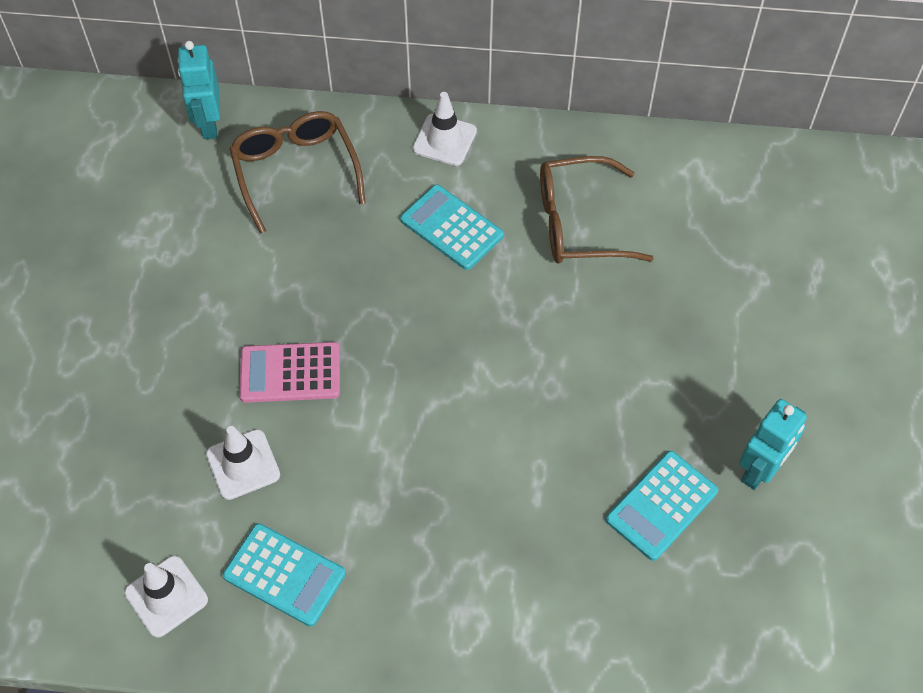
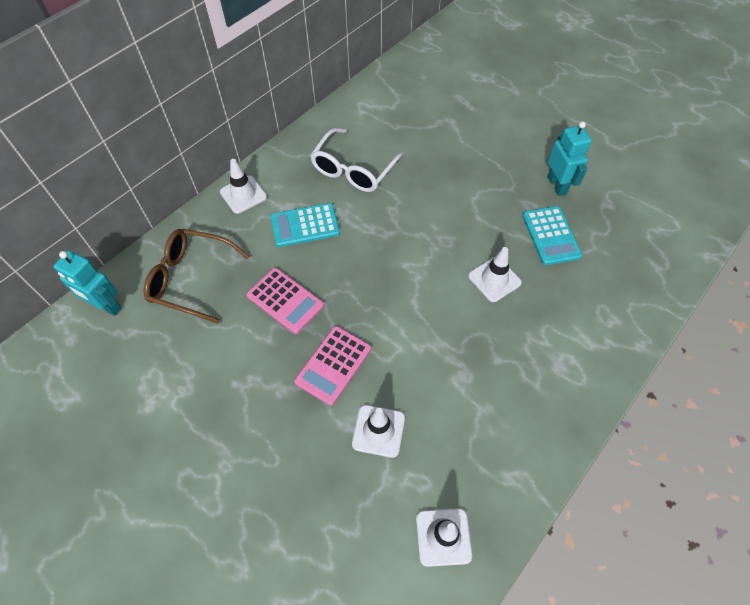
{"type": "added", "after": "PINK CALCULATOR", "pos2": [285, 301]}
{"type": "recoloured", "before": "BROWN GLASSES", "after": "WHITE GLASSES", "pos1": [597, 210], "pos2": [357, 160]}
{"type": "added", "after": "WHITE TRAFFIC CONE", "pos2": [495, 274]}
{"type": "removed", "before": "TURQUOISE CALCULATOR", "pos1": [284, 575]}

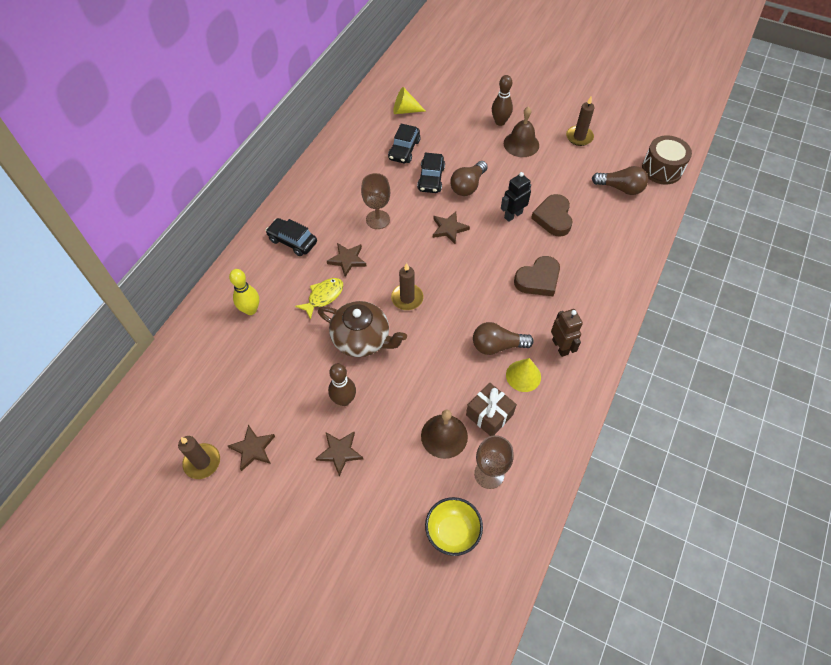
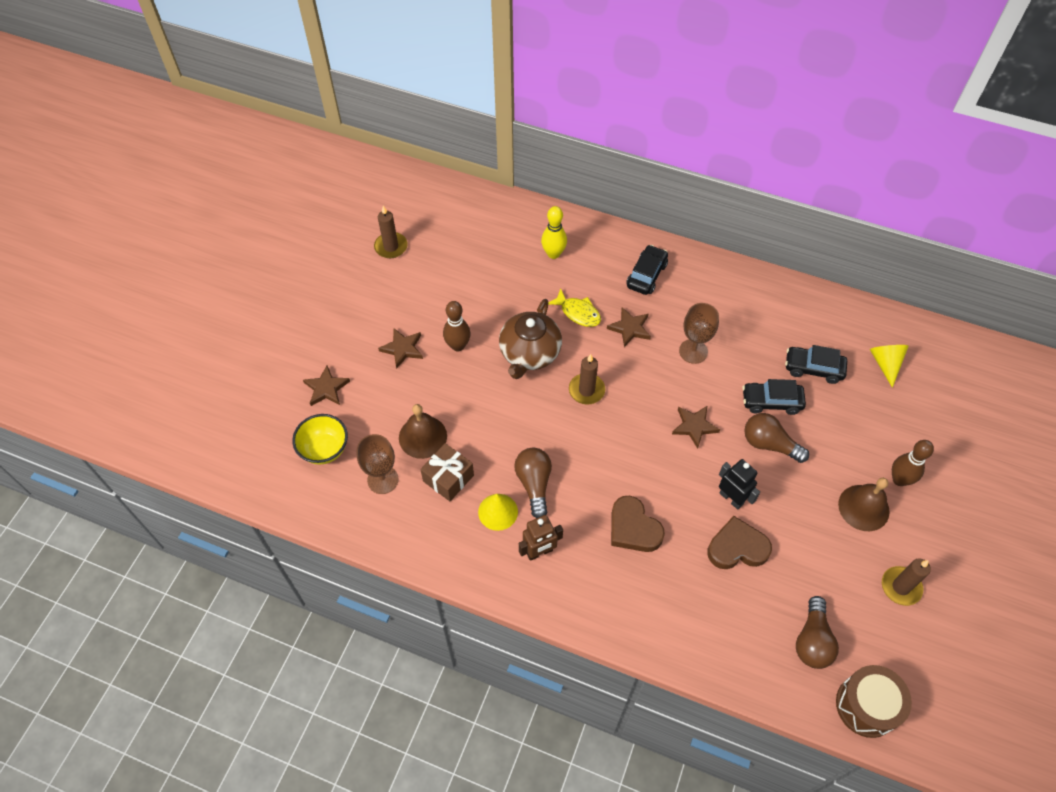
{"type": "moved", "before": "BROWN STAR", "pos1": [251, 448], "pos2": [326, 386]}

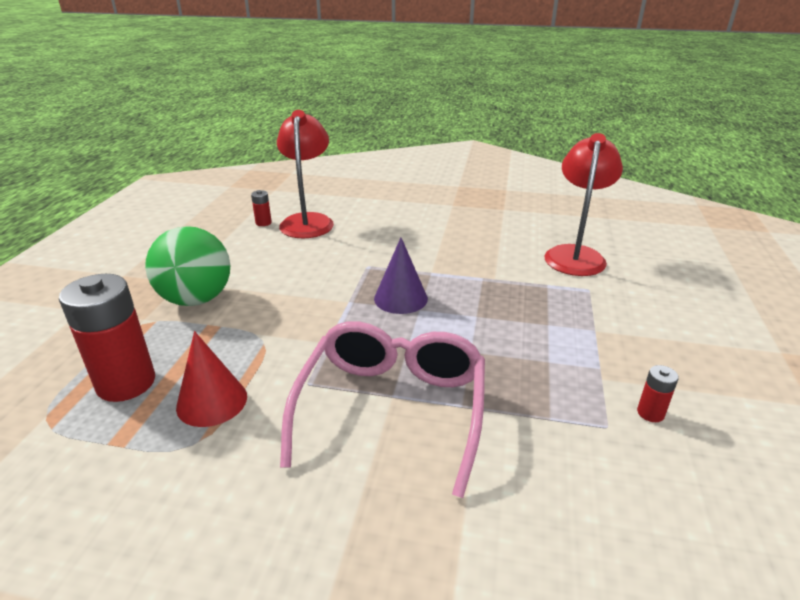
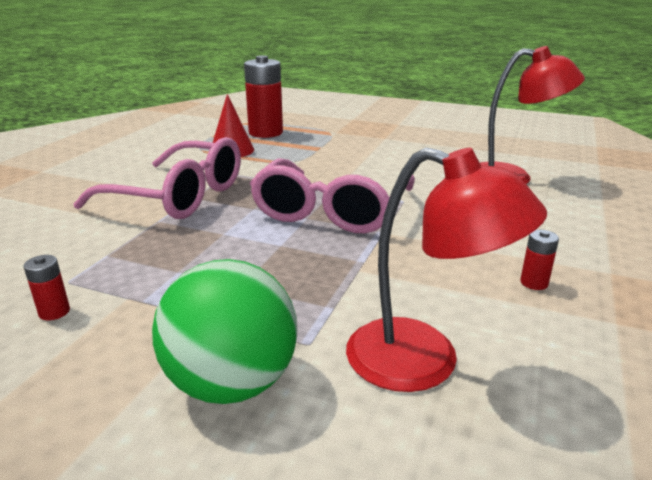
{"type": "moved", "before": "GREEN BALL", "pos1": [187, 266], "pos2": [224, 331]}
{"type": "replaced", "before": "PURPLE CONE", "after": "PINK GLASSES", "pos1": [401, 276], "pos2": [332, 195]}
{"type": "moved", "before": "RED BATTERY", "pos1": [261, 208], "pos2": [539, 260]}

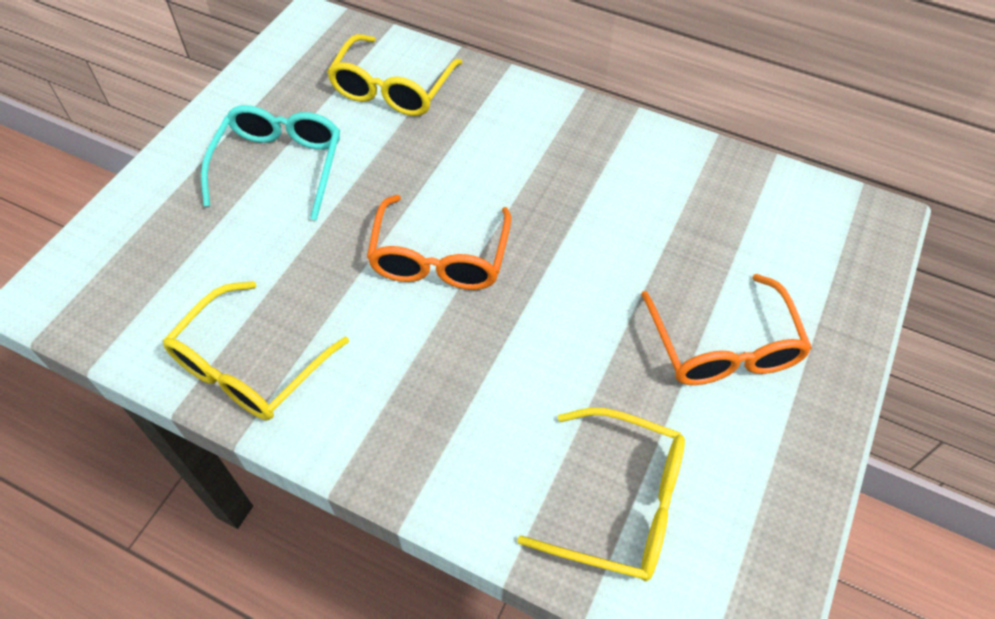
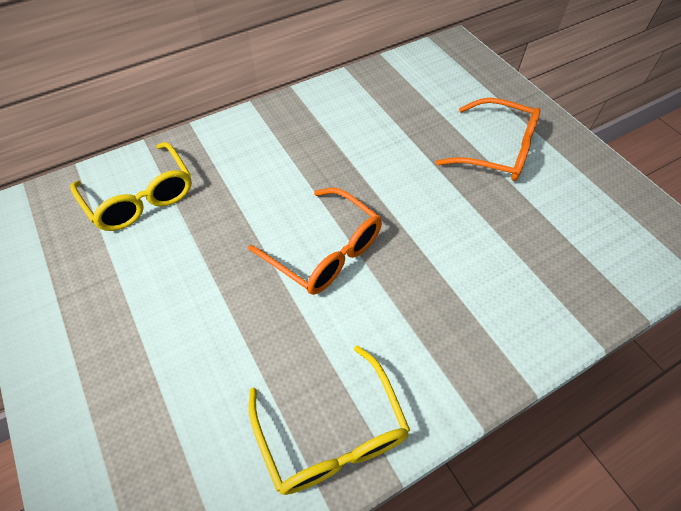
{"type": "removed", "before": "TURQUOISE GLASSES", "pos1": [270, 162]}
{"type": "removed", "before": "YELLOW GLASSES", "pos1": [601, 494]}

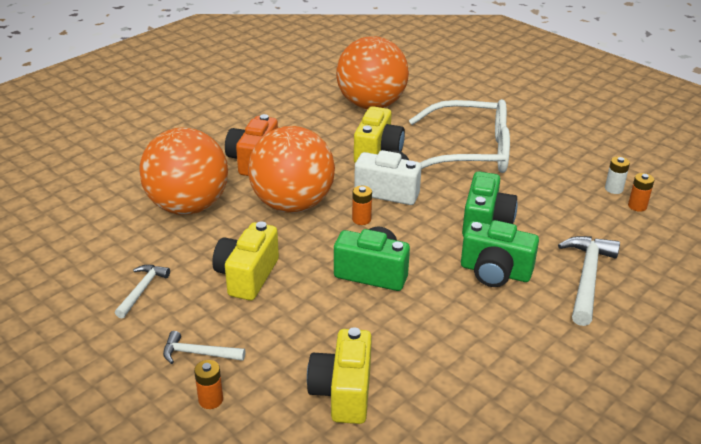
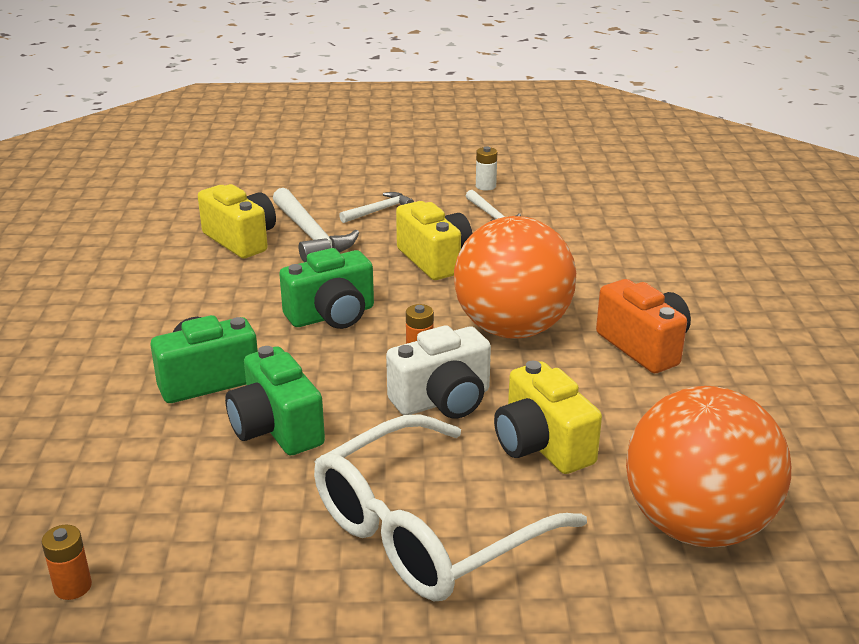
{"type": "moved", "before": "WHITE HAMMER", "pos1": [589, 281], "pos2": [316, 225]}
{"type": "moved", "before": "WHITE BATTERY", "pos1": [617, 175], "pos2": [486, 169]}
{"type": "removed", "before": "ORANGE BALL", "pos1": [183, 171]}
{"type": "removed", "before": "ORANGE BATTERY", "pos1": [208, 384]}

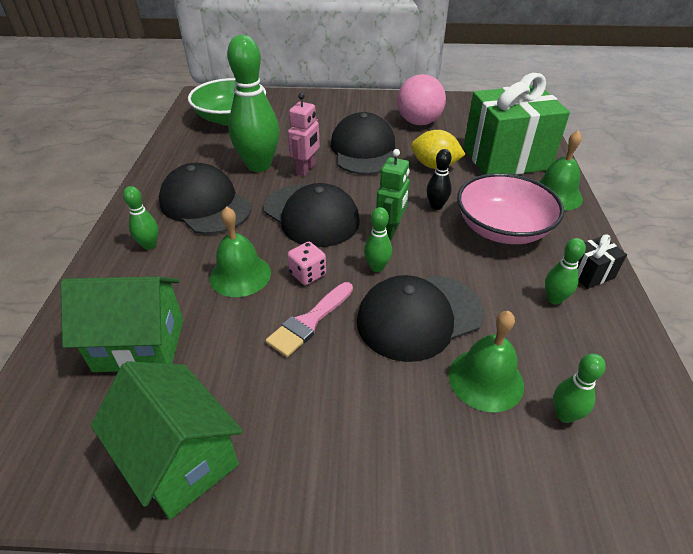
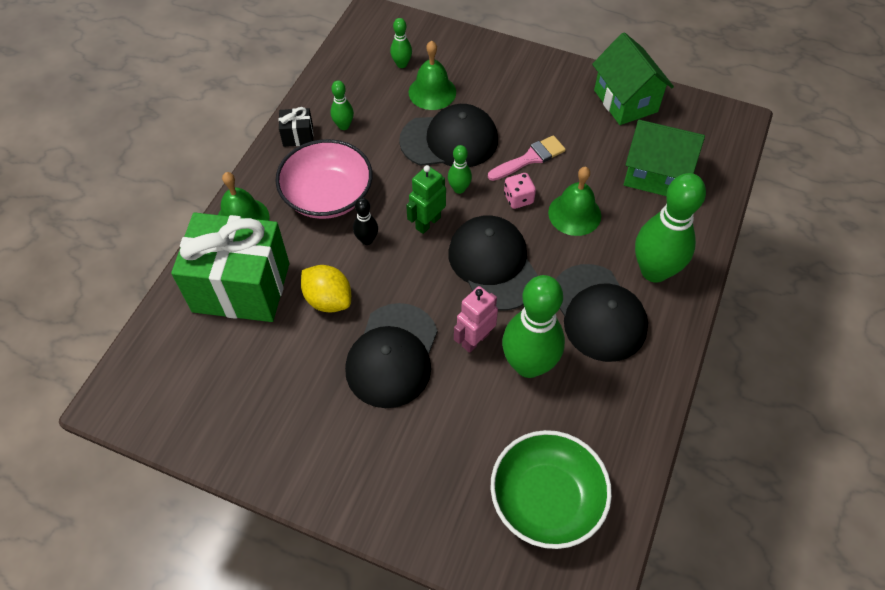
{"type": "resized", "before": "GREEN BOWLING PIN", "pos1": [140, 218], "pos2": [670, 228], "scale": 2.18}
{"type": "removed", "before": "PINK BALL", "pos1": [421, 99]}

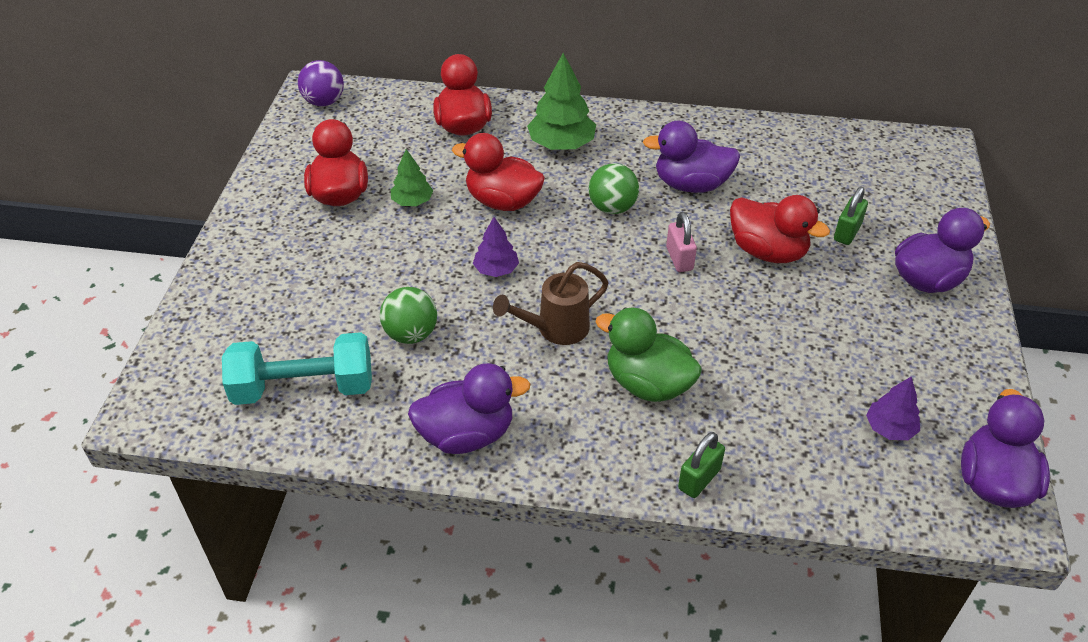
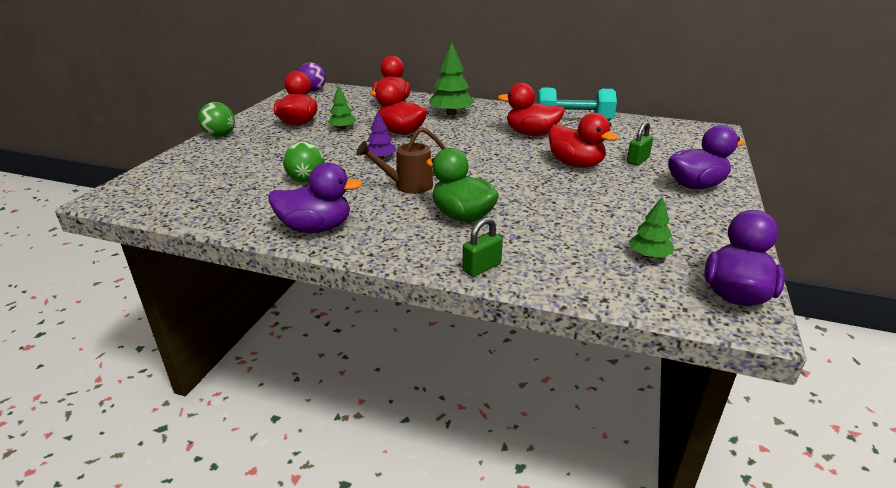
{"type": "moved", "before": "GREEN BALL", "pos1": [614, 188], "pos2": [216, 119]}
{"type": "recoloured", "before": "PURPLE DUCK", "after": "RED DUCK", "pos1": [691, 157], "pos2": [531, 109]}
{"type": "moved", "before": "TURQUOISE DUMBBELL", "pos1": [297, 368], "pos2": [577, 104]}
{"type": "recoloured", "before": "PURPLE TREE", "after": "GREEN TREE", "pos1": [893, 408], "pos2": [651, 227]}
{"type": "removed", "before": "PINK PADLOCK", "pos1": [681, 242]}

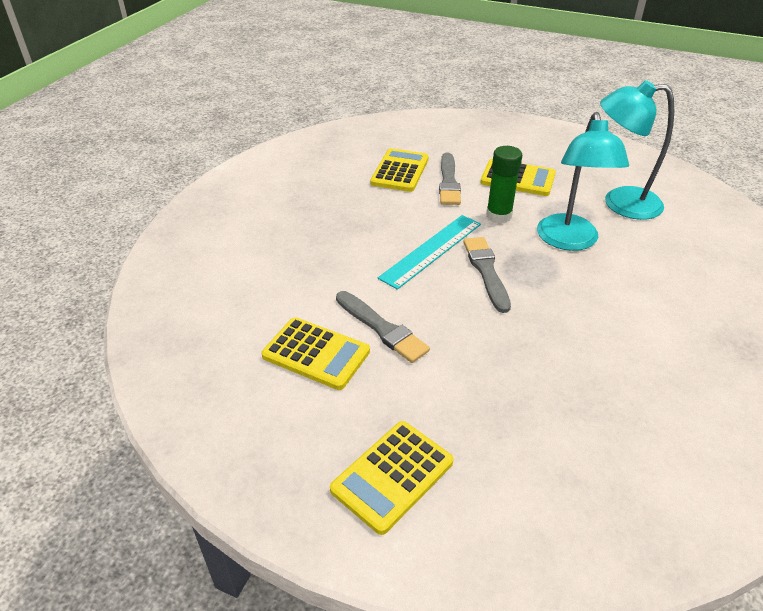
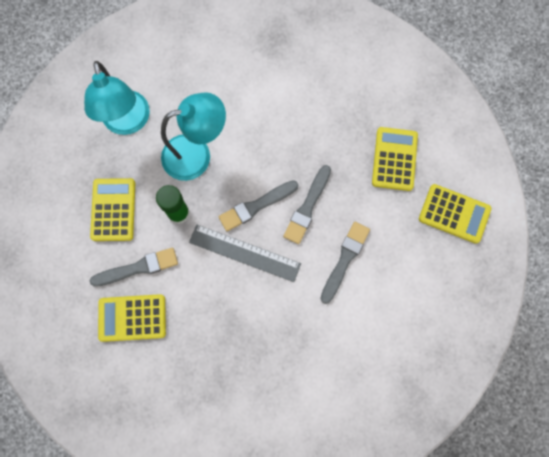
{"type": "recoloured", "before": "TURQUOISE RULER", "after": "GREY RULER", "pos1": [429, 252], "pos2": [245, 253]}
{"type": "added", "after": "GREY BRUSH", "pos2": [307, 204]}
{"type": "moved", "before": "YELLOW CALCULATOR", "pos1": [316, 353], "pos2": [395, 159]}

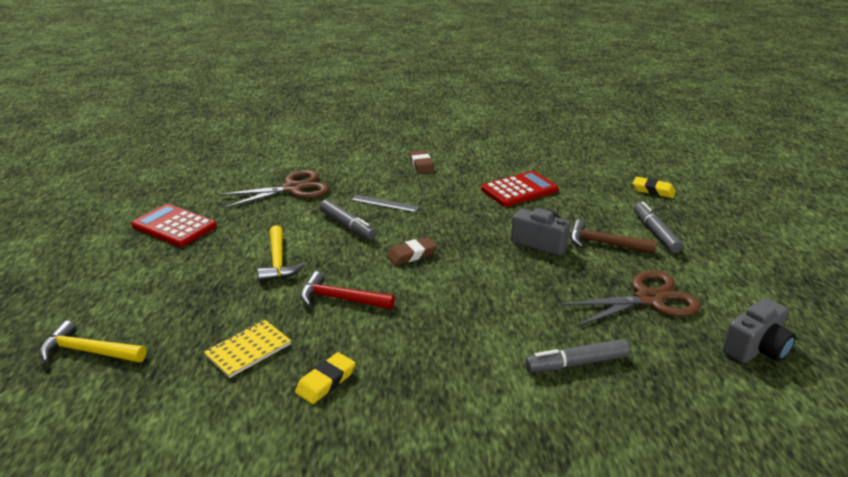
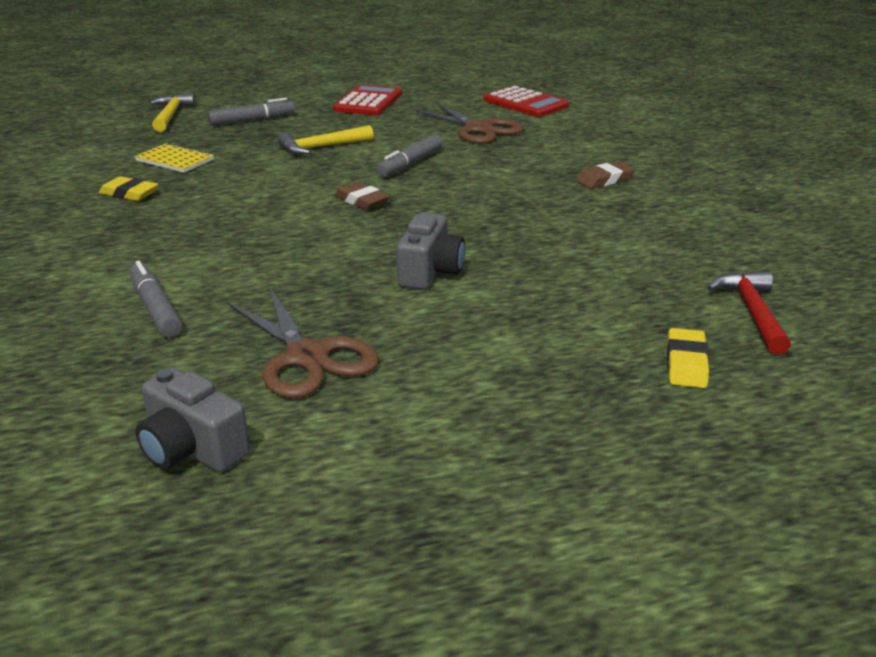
{"type": "moved", "before": "GREY MARKER", "pos1": [658, 227], "pos2": [251, 112]}
{"type": "moved", "before": "RED CALCULATOR", "pos1": [520, 189], "pos2": [526, 101]}
{"type": "moved", "before": "RED HAMMER", "pos1": [347, 290], "pos2": [749, 313]}
{"type": "removed", "before": "GREY RULER", "pos1": [385, 204]}
{"type": "removed", "before": "BROWN HAMMER", "pos1": [613, 237]}

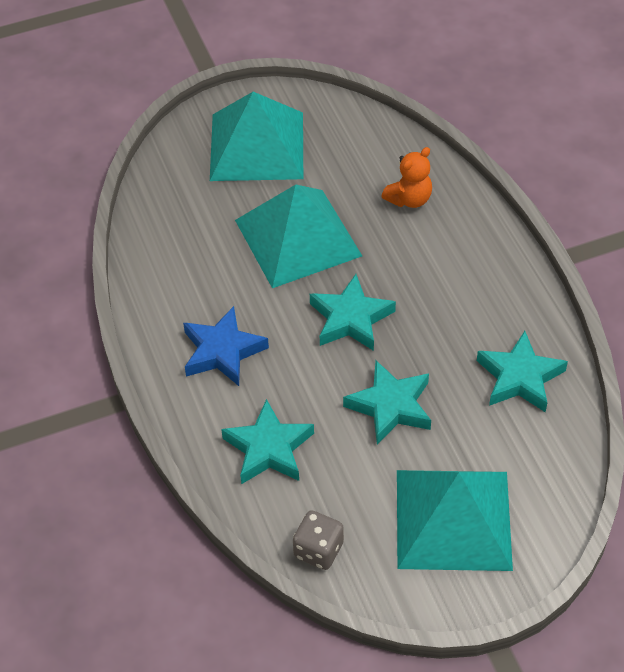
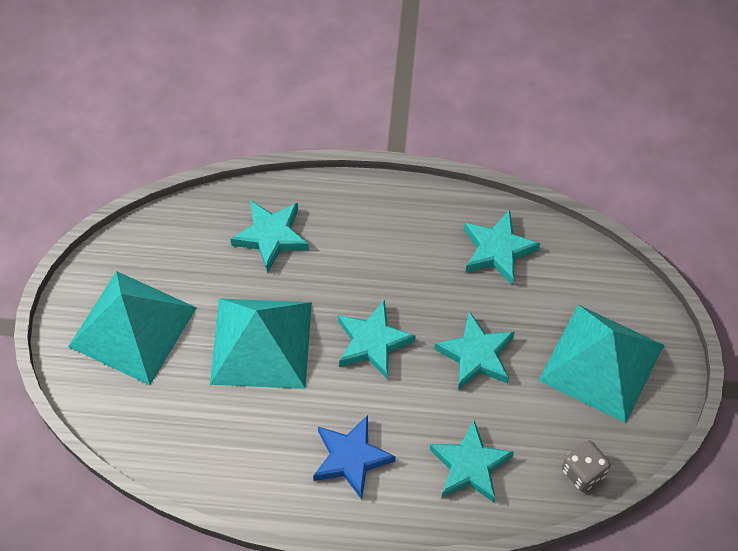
{"type": "replaced", "before": "ORANGE TEDDY BEAR", "after": "TURQUOISE STAR", "pos1": [406, 177], "pos2": [270, 236]}

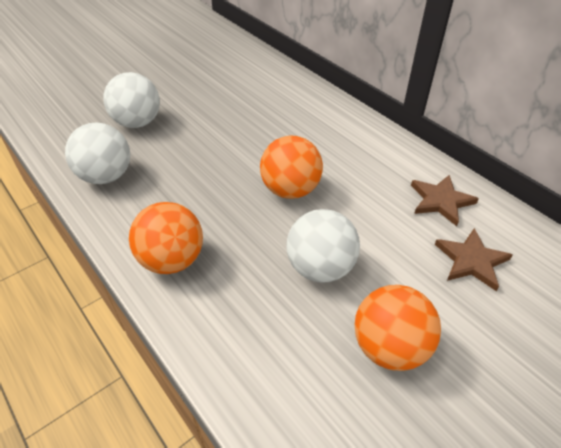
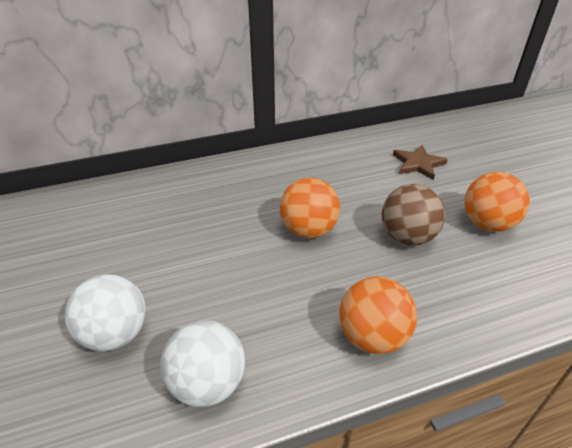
{"type": "recoloured", "before": "WHITE BALL", "after": "BROWN BALL", "pos1": [323, 246], "pos2": [413, 215]}
{"type": "removed", "before": "BROWN STAR", "pos1": [445, 200]}

